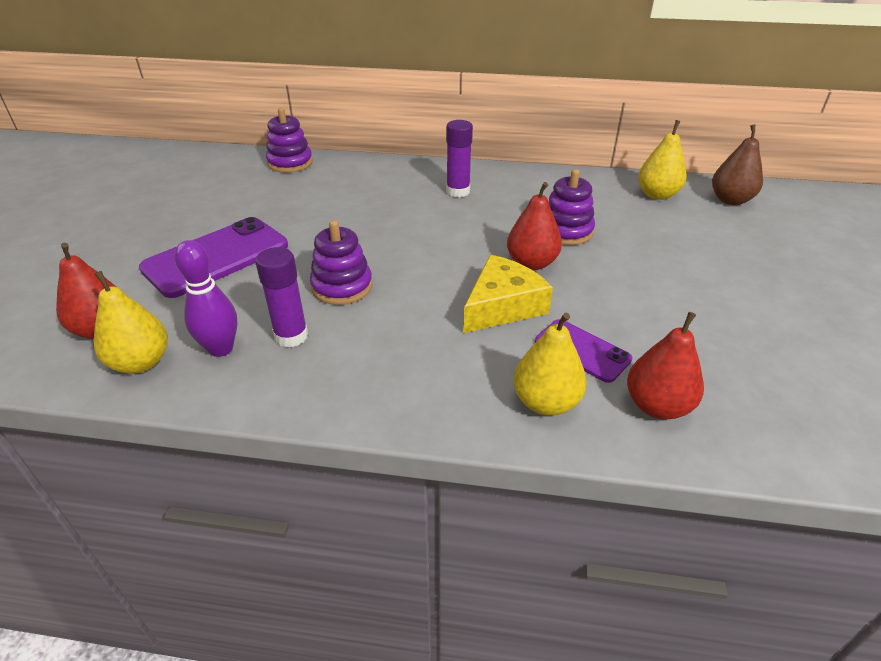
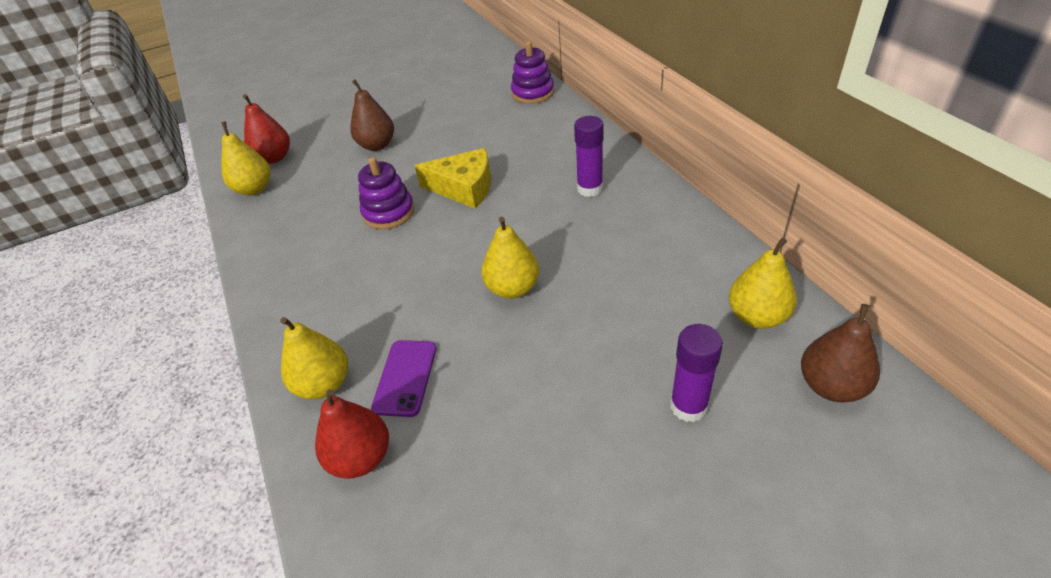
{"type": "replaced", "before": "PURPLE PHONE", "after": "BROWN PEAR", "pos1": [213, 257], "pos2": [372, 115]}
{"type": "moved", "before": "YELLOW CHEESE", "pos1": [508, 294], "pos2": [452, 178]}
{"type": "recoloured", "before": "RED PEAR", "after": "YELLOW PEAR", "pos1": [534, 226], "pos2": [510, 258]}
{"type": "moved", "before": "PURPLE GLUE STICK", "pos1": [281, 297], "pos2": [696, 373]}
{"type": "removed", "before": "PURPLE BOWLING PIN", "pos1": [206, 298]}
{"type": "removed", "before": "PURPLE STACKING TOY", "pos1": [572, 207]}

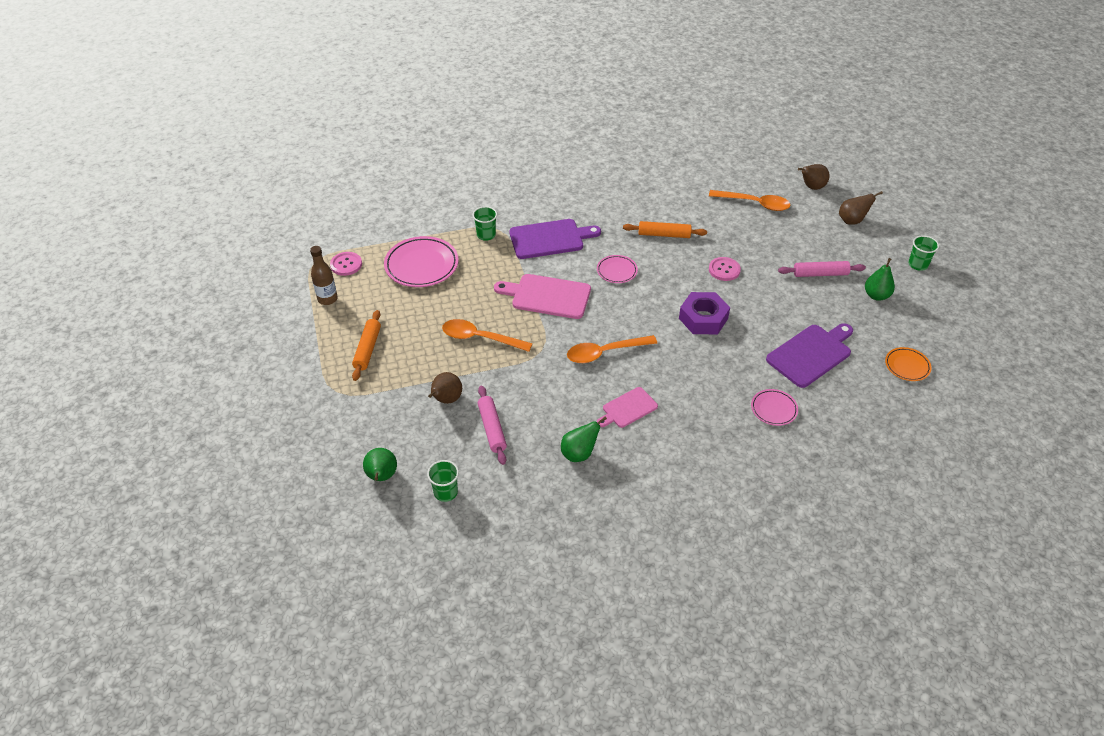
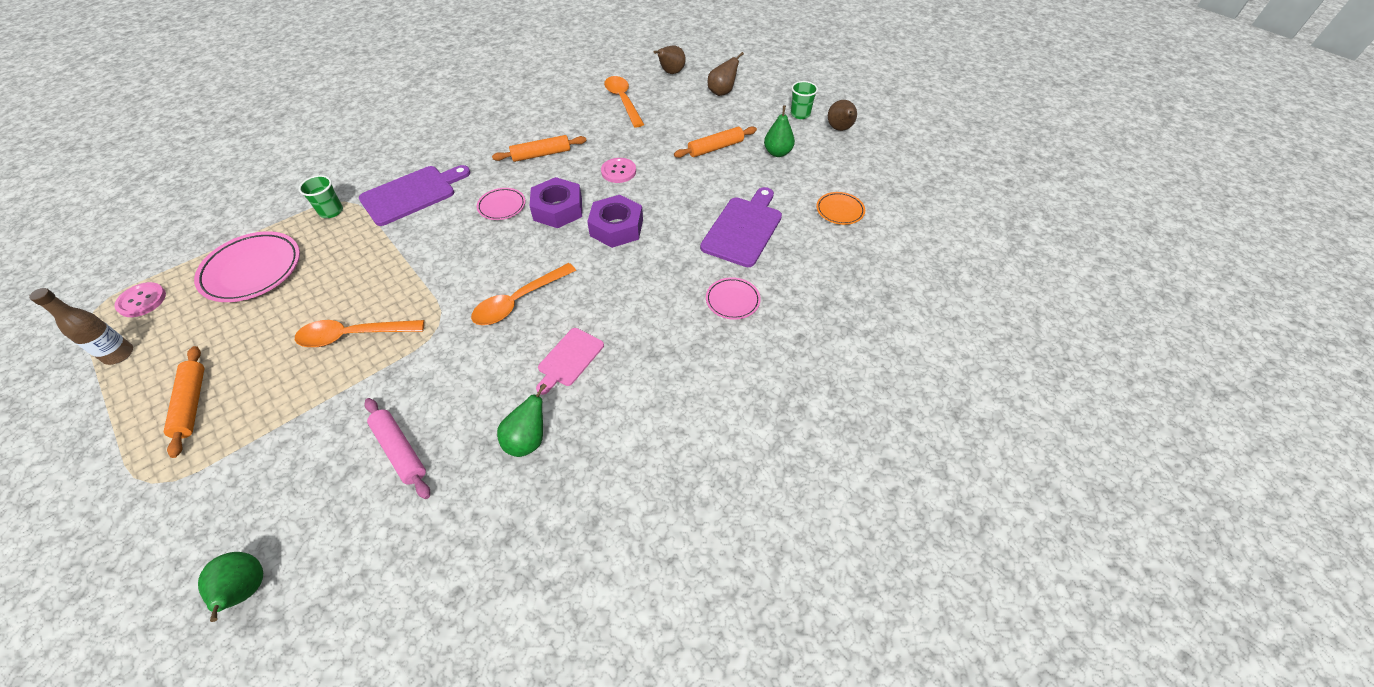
{"type": "added", "after": "PURPLE NUT", "pos2": [556, 202]}
{"type": "turned", "before": "ORANGE SPOON", "pos1": [749, 200], "pos2": [624, 101], "turn": -105}
{"type": "recoloured", "before": "PINK ROLLING PIN", "after": "ORANGE ROLLING PIN", "pos1": [822, 269], "pos2": [715, 142]}
{"type": "moved", "before": "BROWN PEAR", "pos1": [445, 388], "pos2": [842, 115]}
{"type": "removed", "before": "GREEN CUP", "pos1": [443, 481]}
{"type": "removed", "before": "PINK CUTTING BOARD", "pos1": [542, 296]}

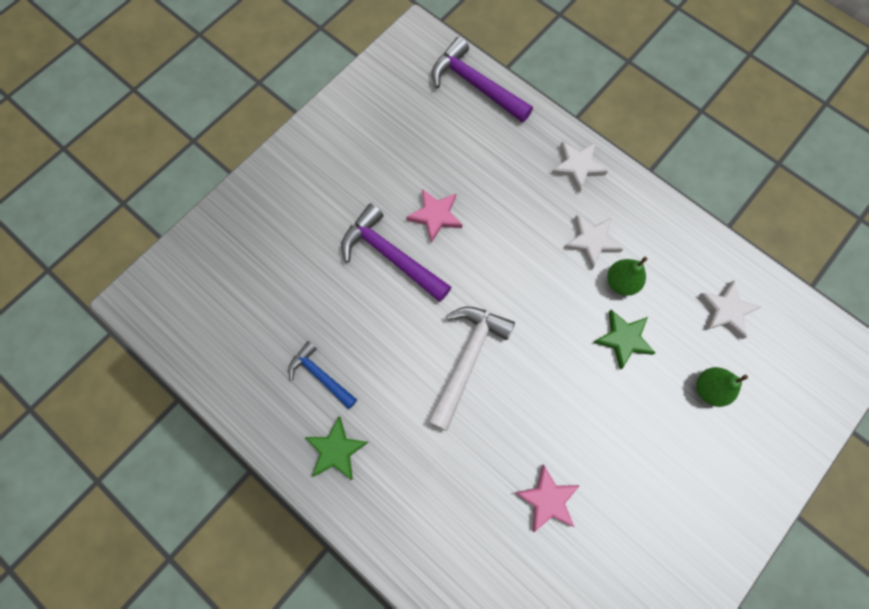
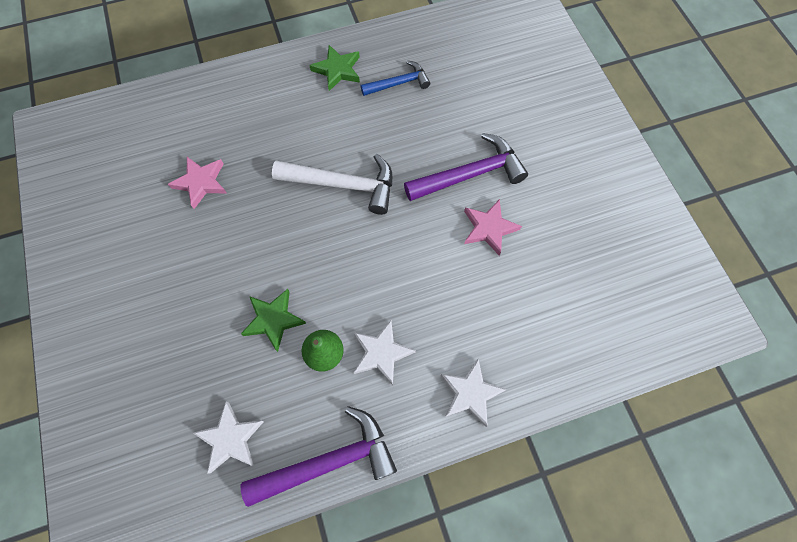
{"type": "moved", "before": "PURPLE HAMMER", "pos1": [482, 80], "pos2": [319, 456]}
{"type": "turned", "before": "WHITE HAMMER", "pos1": [471, 369], "pos2": [332, 184], "turn": -45}
{"type": "removed", "before": "GREEN PEAR", "pos1": [722, 387]}

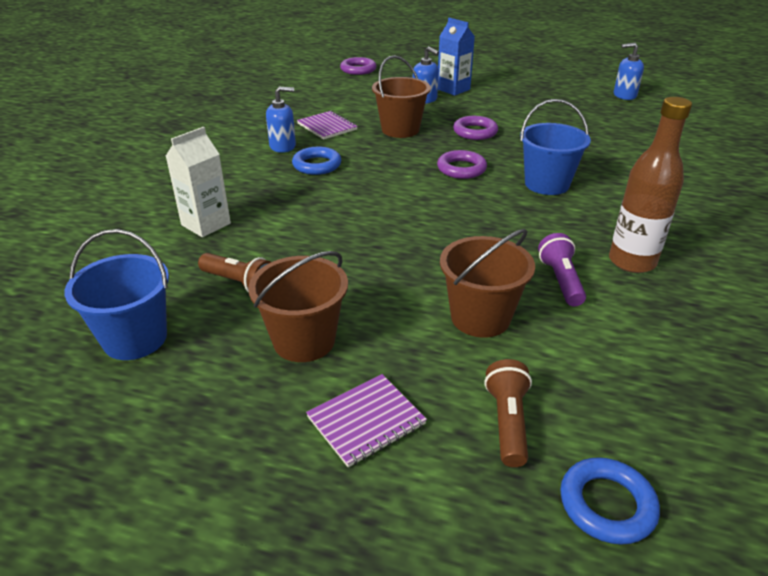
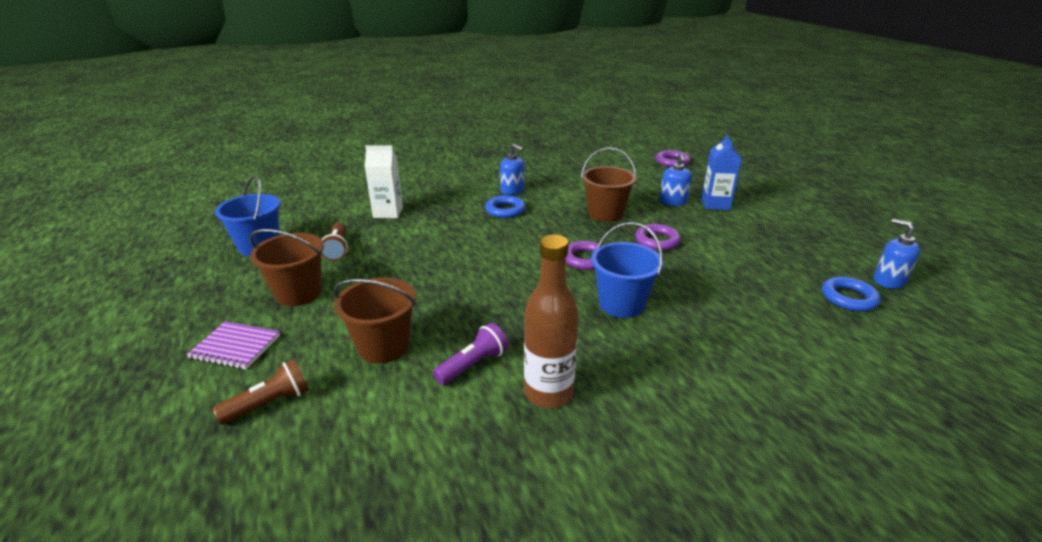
{"type": "moved", "before": "BLUE RING", "pos1": [610, 501], "pos2": [851, 294]}
{"type": "removed", "before": "PURPLE NOTEBOOK", "pos1": [327, 125]}

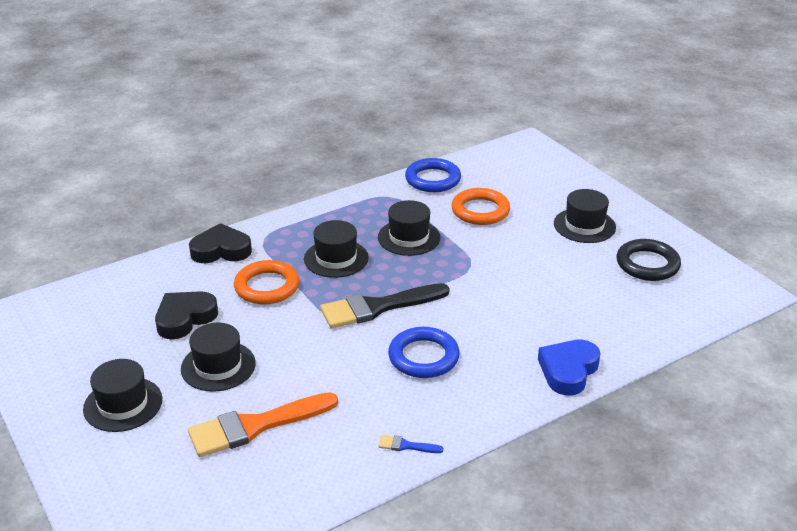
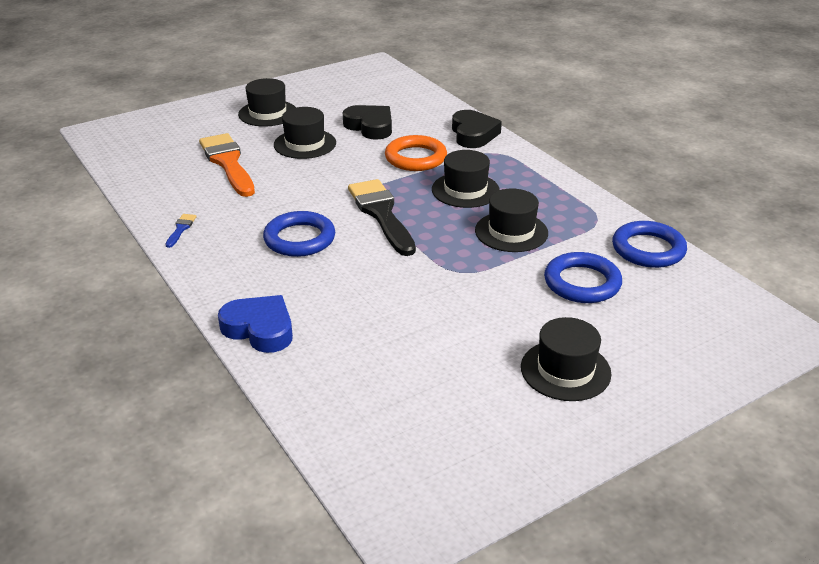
{"type": "recoloured", "before": "ORANGE RING", "after": "BLUE RING", "pos1": [480, 206], "pos2": [583, 277]}
{"type": "removed", "before": "BLACK RING", "pos1": [649, 260]}

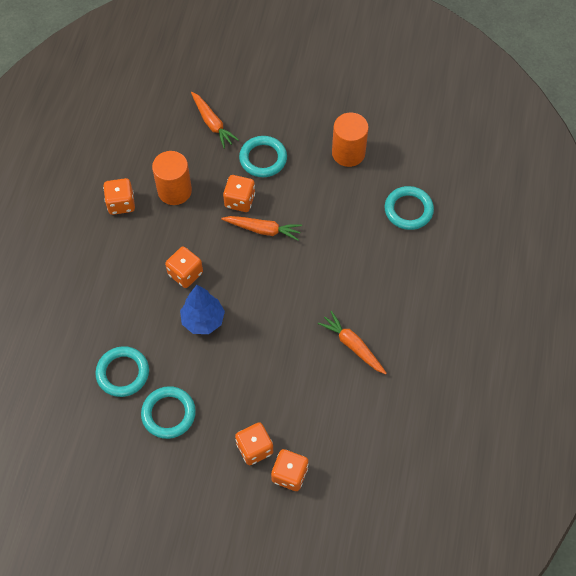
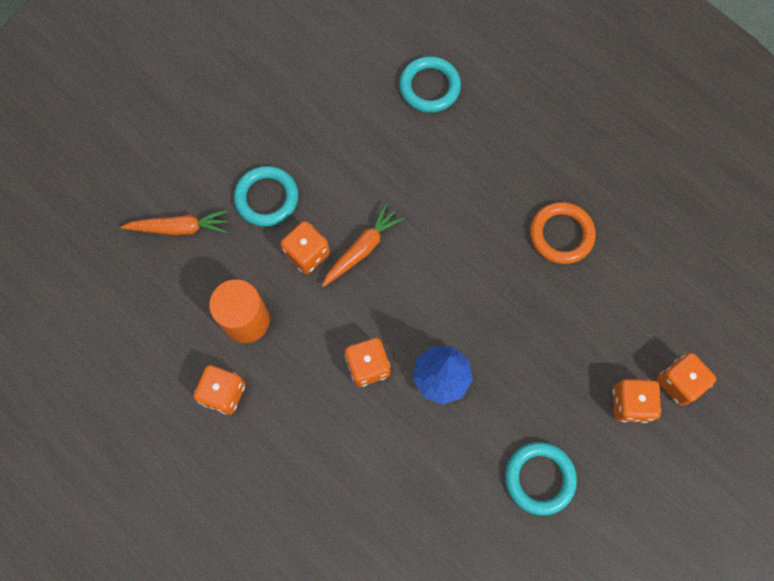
{"type": "replaced", "before": "ORANGE CARROT", "after": "ORANGE RING", "pos1": [352, 342], "pos2": [563, 233]}
{"type": "removed", "before": "TURQUOISE RING", "pos1": [122, 371]}
{"type": "removed", "before": "ORANGE CYLINDER", "pos1": [350, 140]}

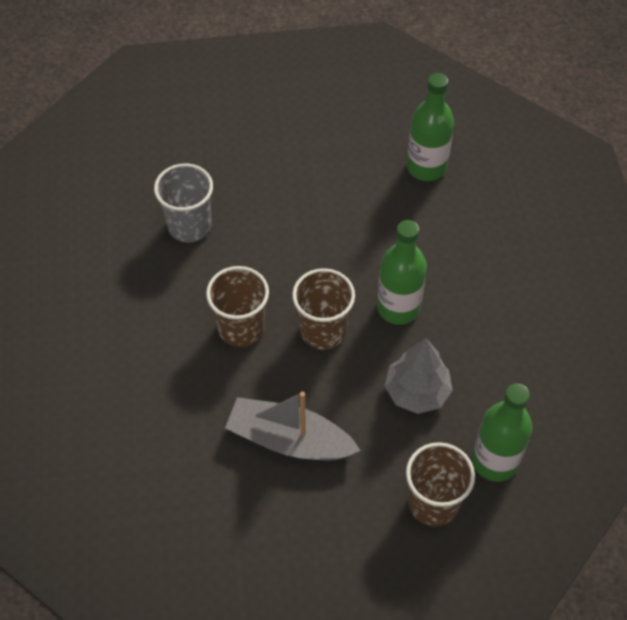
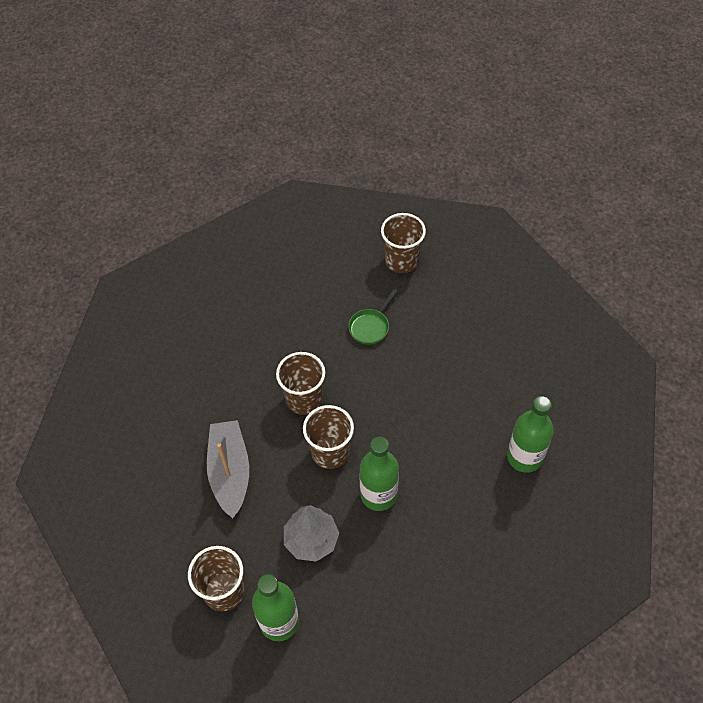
{"type": "replaced", "before": "GREY CUP", "after": "GREEN PAN", "pos1": [183, 202], "pos2": [372, 317]}
{"type": "added", "after": "BROWN CUP", "pos2": [403, 243]}

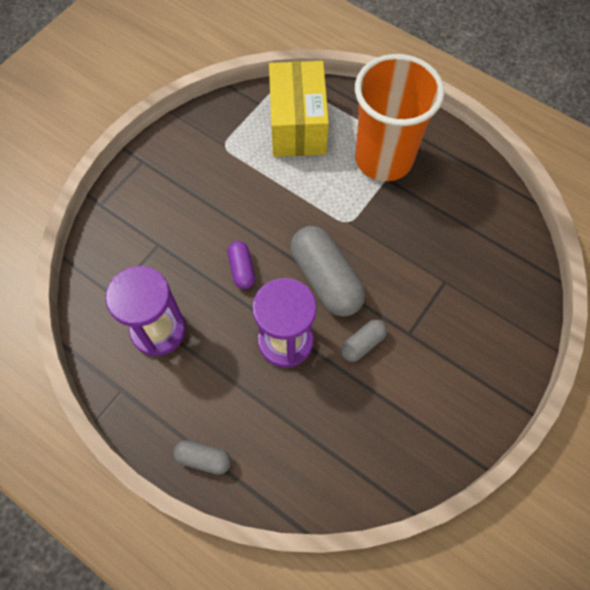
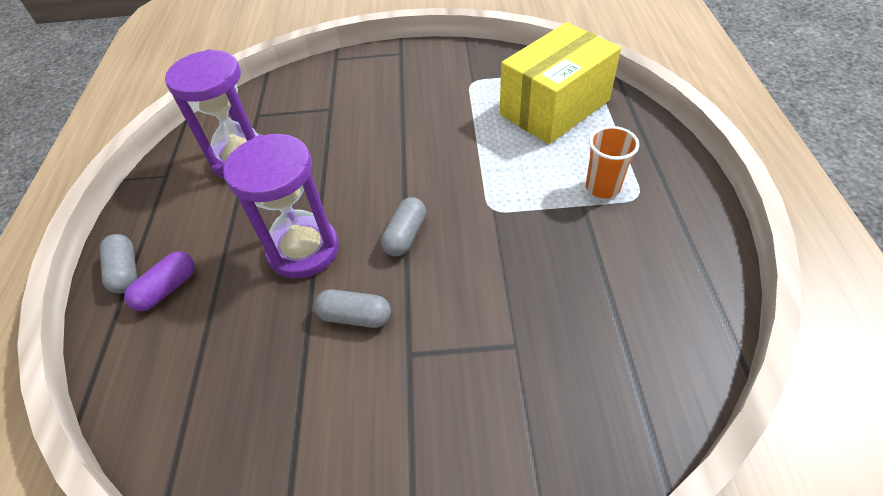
{"type": "moved", "before": "PURPLE CAPSULE", "pos1": [241, 265], "pos2": [159, 281]}
{"type": "resized", "before": "GREY CAPSULE", "pos1": [327, 271], "pos2": [403, 226], "scale": 0.51}
{"type": "resized", "before": "ORANGE CUP", "pos1": [399, 117], "pos2": [612, 162], "scale": 0.42}

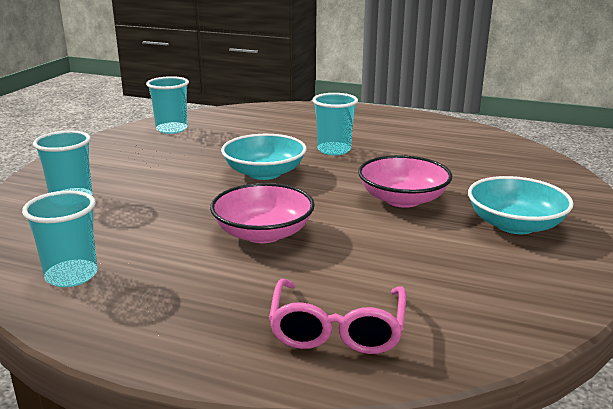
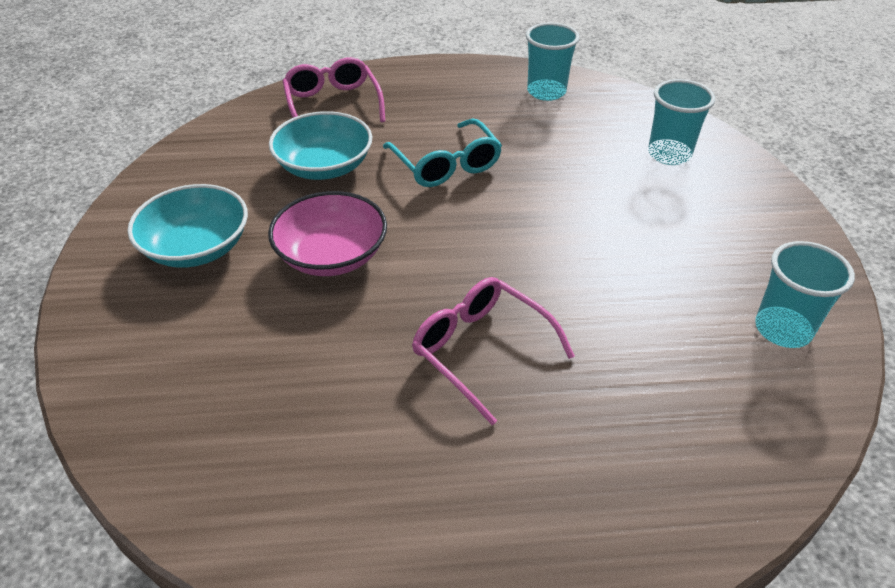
{"type": "moved", "before": "TURQUOISE BOWL", "pos1": [263, 157], "pos2": [320, 145]}
{"type": "replaced", "before": "PINK BOWL", "after": "TURQUOISE GLASSES", "pos1": [262, 213], "pos2": [442, 153]}
{"type": "replaced", "before": "TURQUOISE CUP", "after": "PINK GLASSES", "pos1": [335, 124], "pos2": [493, 351]}

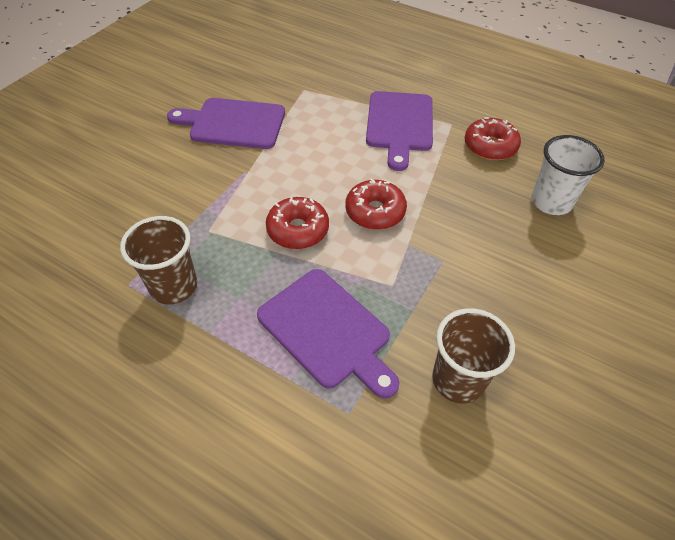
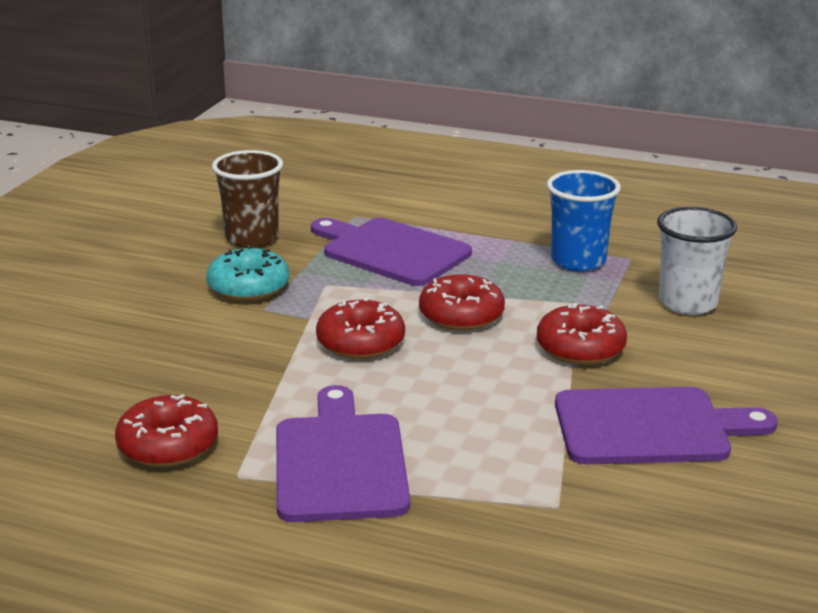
{"type": "added", "after": "TURQUOISE DONUT", "pos2": [247, 273]}
{"type": "added", "after": "RED DONUT", "pos2": [582, 334]}
{"type": "recoloured", "before": "BROWN CUP", "after": "BLUE CUP", "pos1": [158, 260], "pos2": [584, 221]}
{"type": "moved", "before": "WHITE CUP", "pos1": [568, 175], "pos2": [697, 261]}

